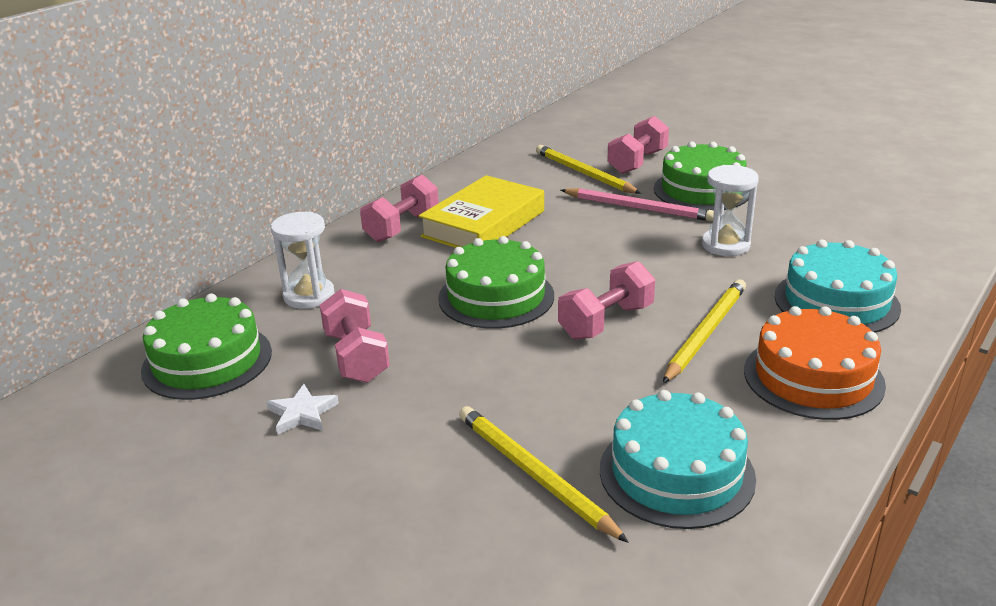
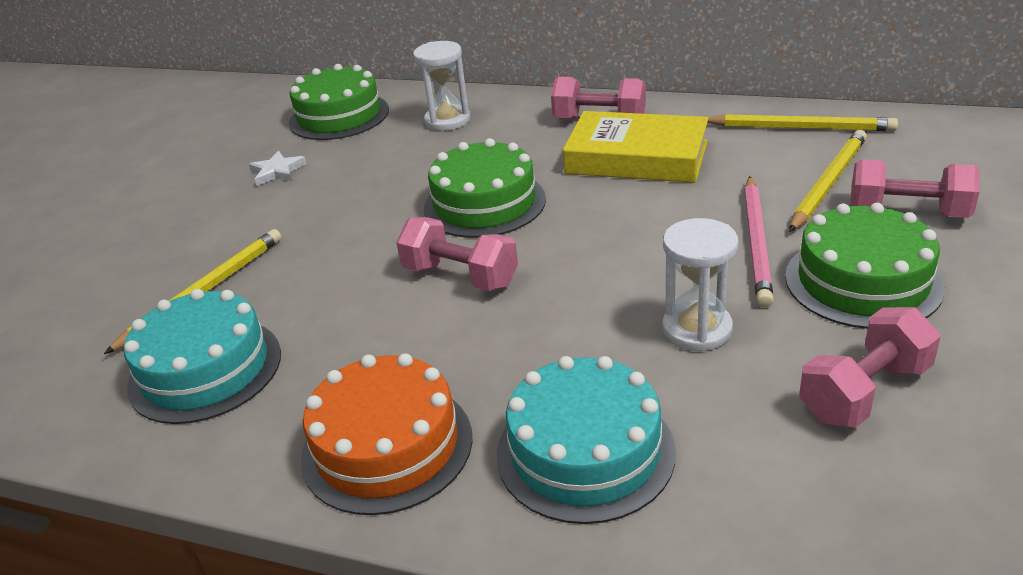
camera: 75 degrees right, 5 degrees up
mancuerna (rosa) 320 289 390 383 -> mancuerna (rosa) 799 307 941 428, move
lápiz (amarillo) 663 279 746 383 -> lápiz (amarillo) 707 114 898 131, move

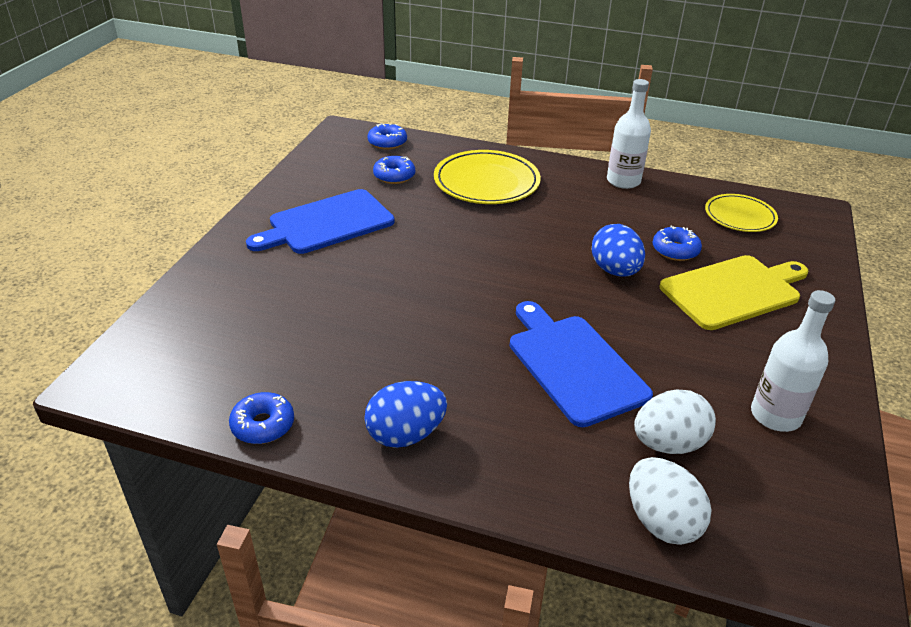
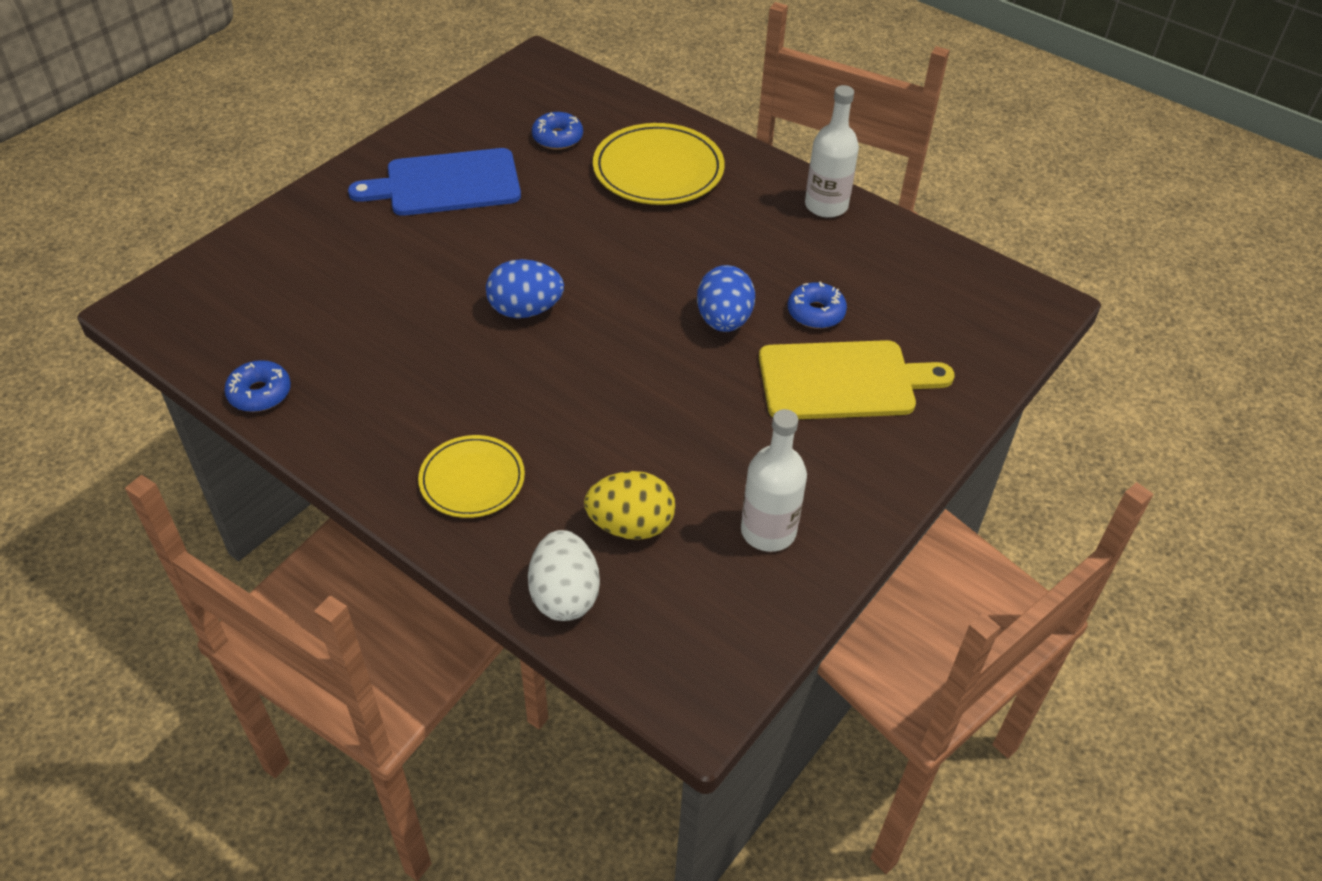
camera: 20 degrees right, 10 degrees up
huevo (azul) 364 381 447 448 -> huevo (azul) 486 259 564 318, move
rosquilla (azul) 367 123 407 150 -> none
tabla de cortar (azul) 510 301 653 427 -> none
huevo (blanco) 634 390 716 454 -> huevo (amarillo) 584 471 675 540
plato (amarillo) 705 194 778 232 -> plato (amarillo) 418 435 525 518, move

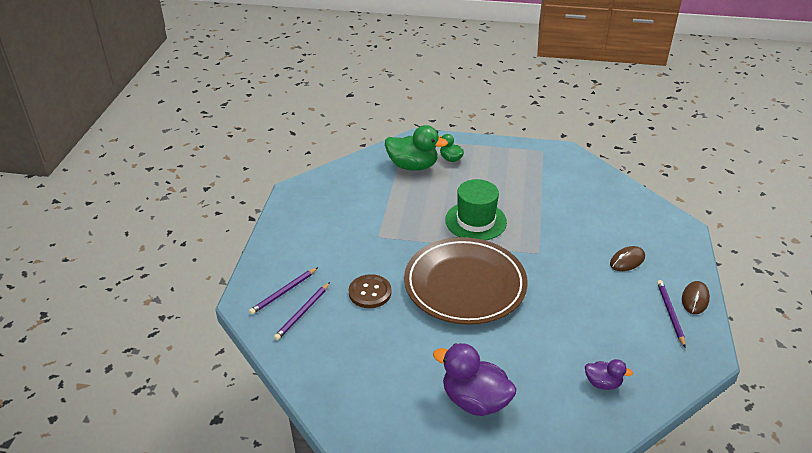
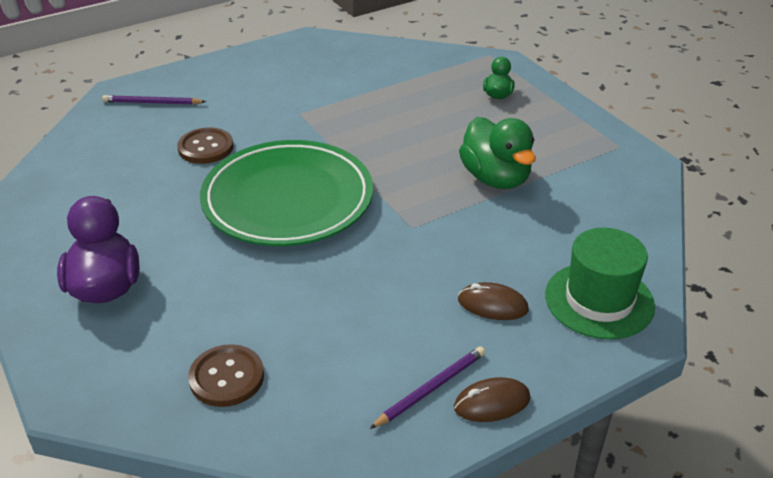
camera: 50 degrees right, 0 degrees up
lápiz (morado) 274 282 330 340 -> none
pato (verde) 385 125 448 171 -> pato (verde) 459 117 536 189, move
plato (marrón) 404 237 528 325 -> plato (verde) 200 140 373 246
sombrero (verde) 445 179 507 240 -> sombrero (verde) 545 228 655 340, move
pato (morado) 585 359 633 390 -> botón (marrón) 188 344 264 407

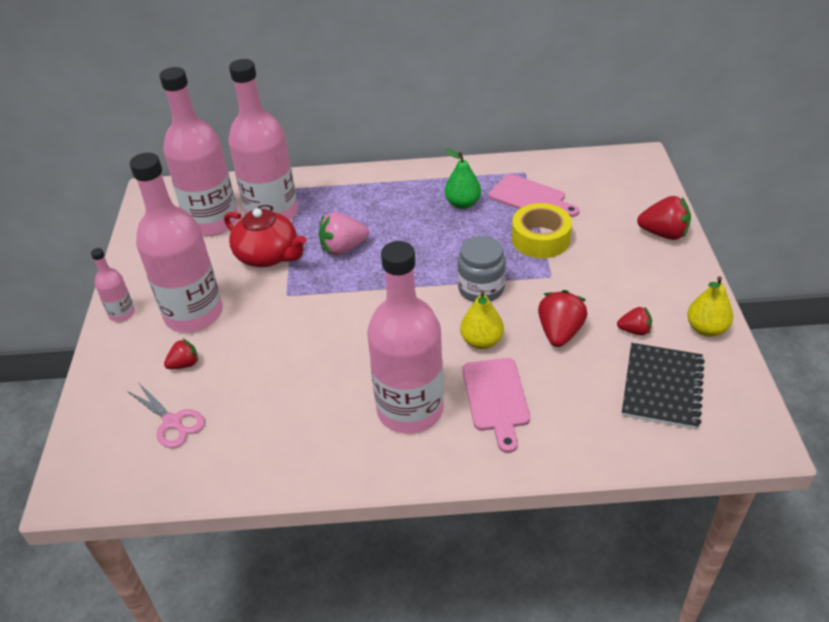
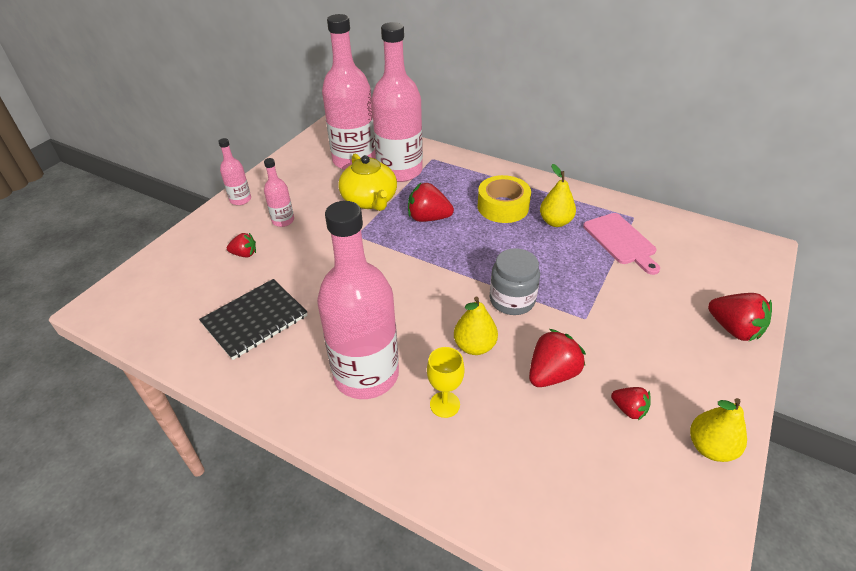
camera: 30 degrees right, 0 degrees up
tijeras (rosa) 127 382 205 448 -> none
botella (rosa) 130 153 223 332 -> botella (rosa) 264 158 294 227, x0.45
tetera (rojo) 224 208 307 267 -> tetera (amarillo) 339 154 397 211
fresa (rosa) 319 212 369 256 -> fresa (rojo) 408 183 454 222
pera (verde) 445 148 481 209 -> pera (amarillo) 540 164 576 227
tabla de cortar (rosa) 462 358 530 453 -> copa (amarillo) 427 347 465 418
cinta adhesiva (amarillo) 512 203 572 258 -> cinta adhesiva (amarillo) 478 175 531 223, move
cuaderno (negro) 622 343 705 430 -> cuaderno (negro) 199 279 307 360, move

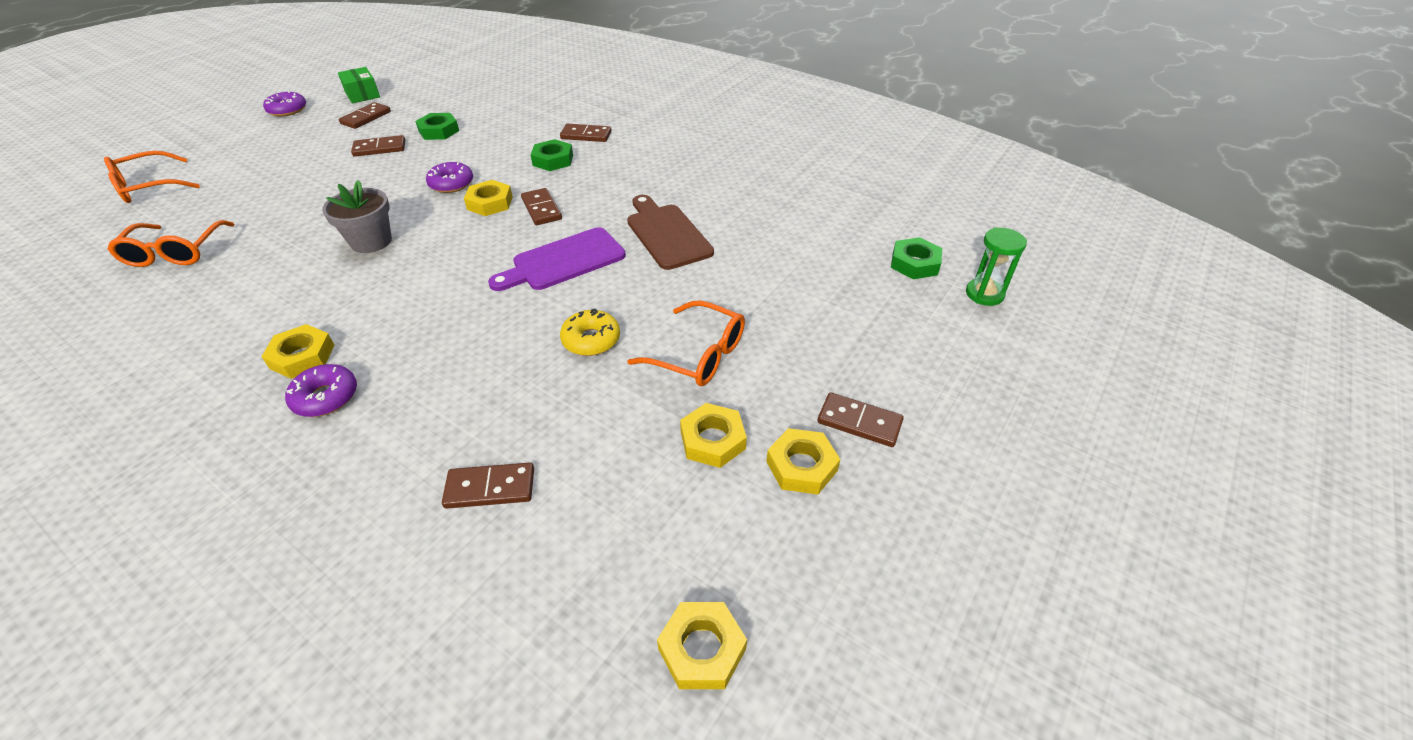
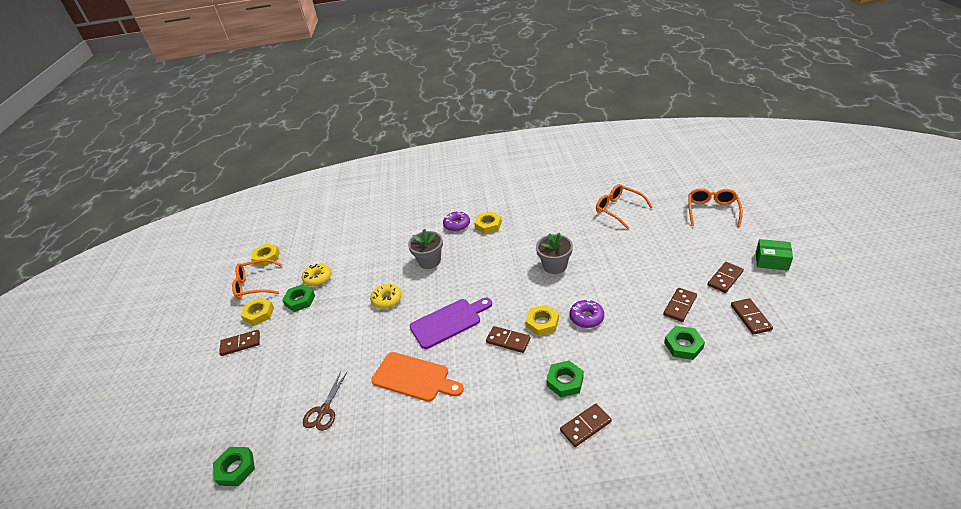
camera: 145 degrees right, 5 degrees down
rosquilla (morado) 263 91 306 117 -> none
caja (verde) 338 67 380 104 -> caja (verde) 756 239 793 271, move
ficha de dominó (marrón) 442 462 534 509 -> ficha de dominó (marrón) 708 262 744 293, move
tabla de cortar (morado) 488 227 626 291 -> tabla de cortar (morado) 410 298 492 349, 45 degrees clockwise
tabla de cortar (marrón) 627 195 714 270 -> tabla de cortar (naranja) 371 352 464 402
gafas (naranja) 627 300 745 386 -> gafas (naranja) 232 259 282 300, move
tuerca (amarillo) 680 403 747 468 -> tuerca (verde) 282 284 315 312
reloj de arena (verde) 966 227 1027 306 -> none
none -> rosquilla (amarillo) 302 264 331 286
none -> tijeras (marrón) 303 371 347 431
none -> maceta (gris) 408 229 443 269

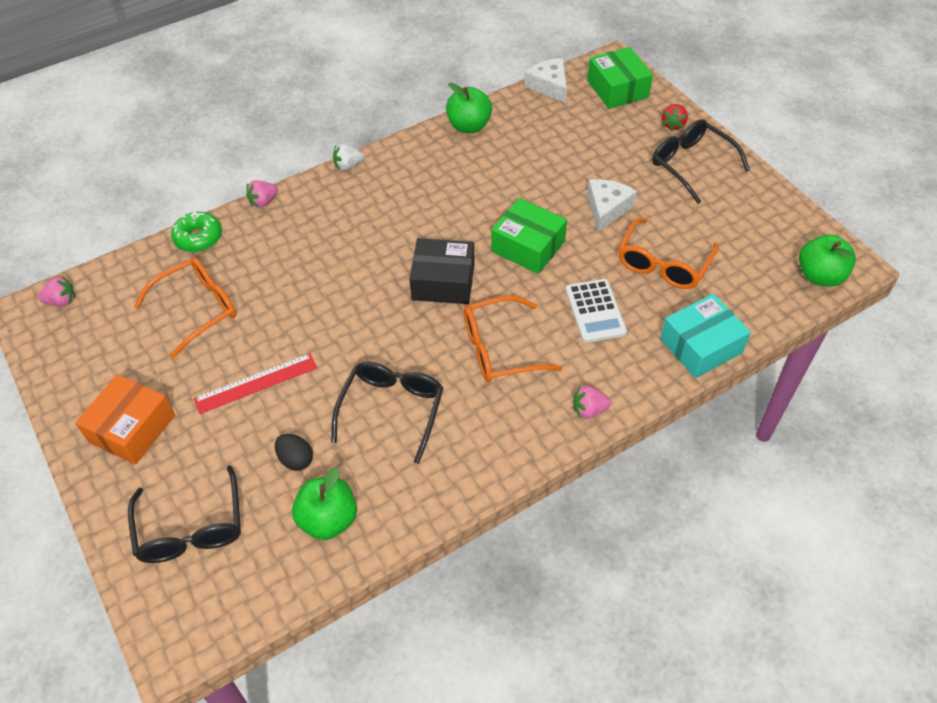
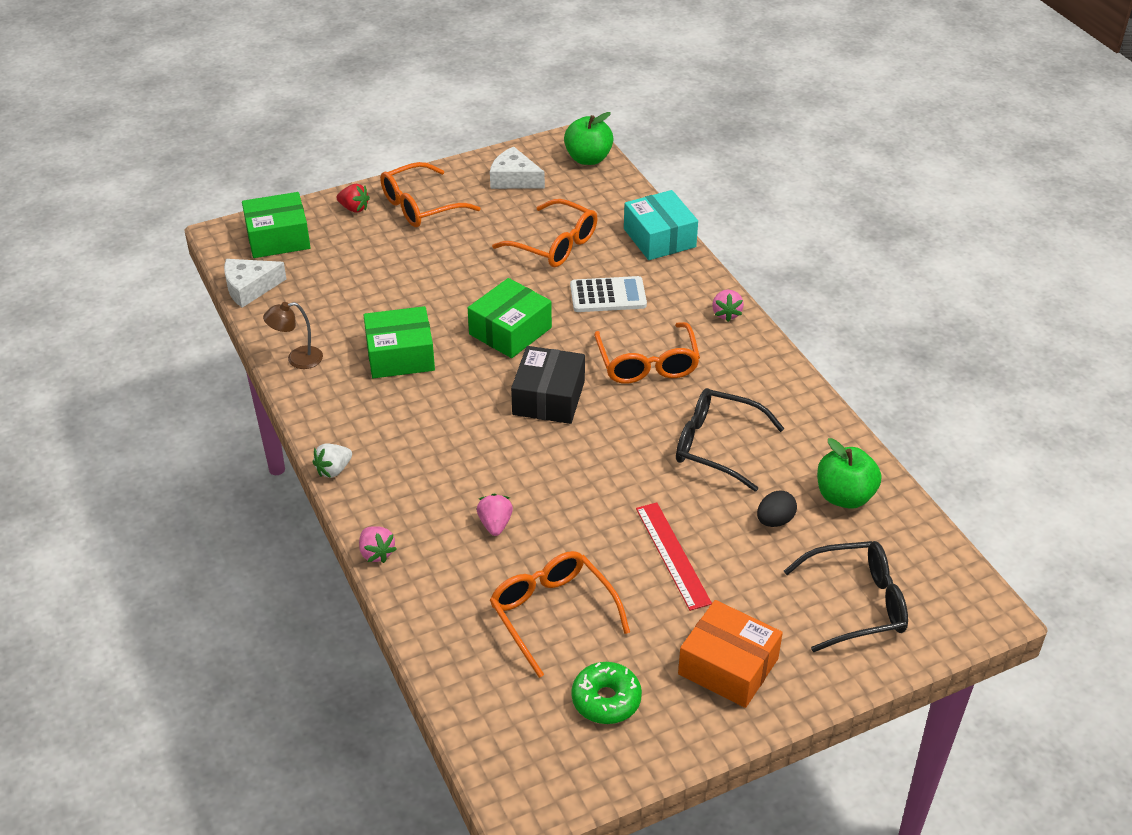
camera: 85 degrees left, 10 degrees down
fresa (rosa) 38 276 75 306 -> fresa (rosa) 477 494 513 536, move
rosquilla (verde) 171 211 222 252 -> rosquilla (verde) 571 662 642 724, move
fresa (blanco) 333 144 364 171 -> fresa (blanco) 312 443 352 478, 60 degrees clockwise
manzana (verde) 446 83 492 133 -> lámpara (marrón) 263 302 323 369
queso (blanco) 587 179 637 232 -> queso (blanco) 490 147 545 189, move
gafas (negro) 652 119 750 204 -> gafas (naranja) 380 162 480 227
none -> caja (verde) 364 306 435 378

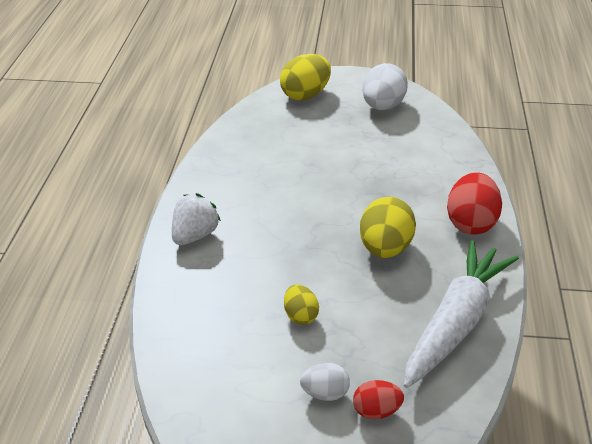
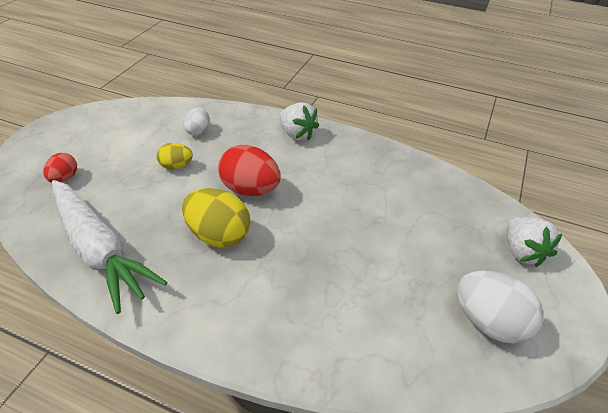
camera: 105 degrees right, 5 degrees up
huevo (amarillo) 280 54 331 100 -> fresa (blanco) 507 217 562 267
huevo (blanco) 300 363 350 401 -> huevo (blanco) 183 108 209 136, move
huevo (rojo) 447 172 502 234 -> huevo (rojo) 218 145 281 196, move

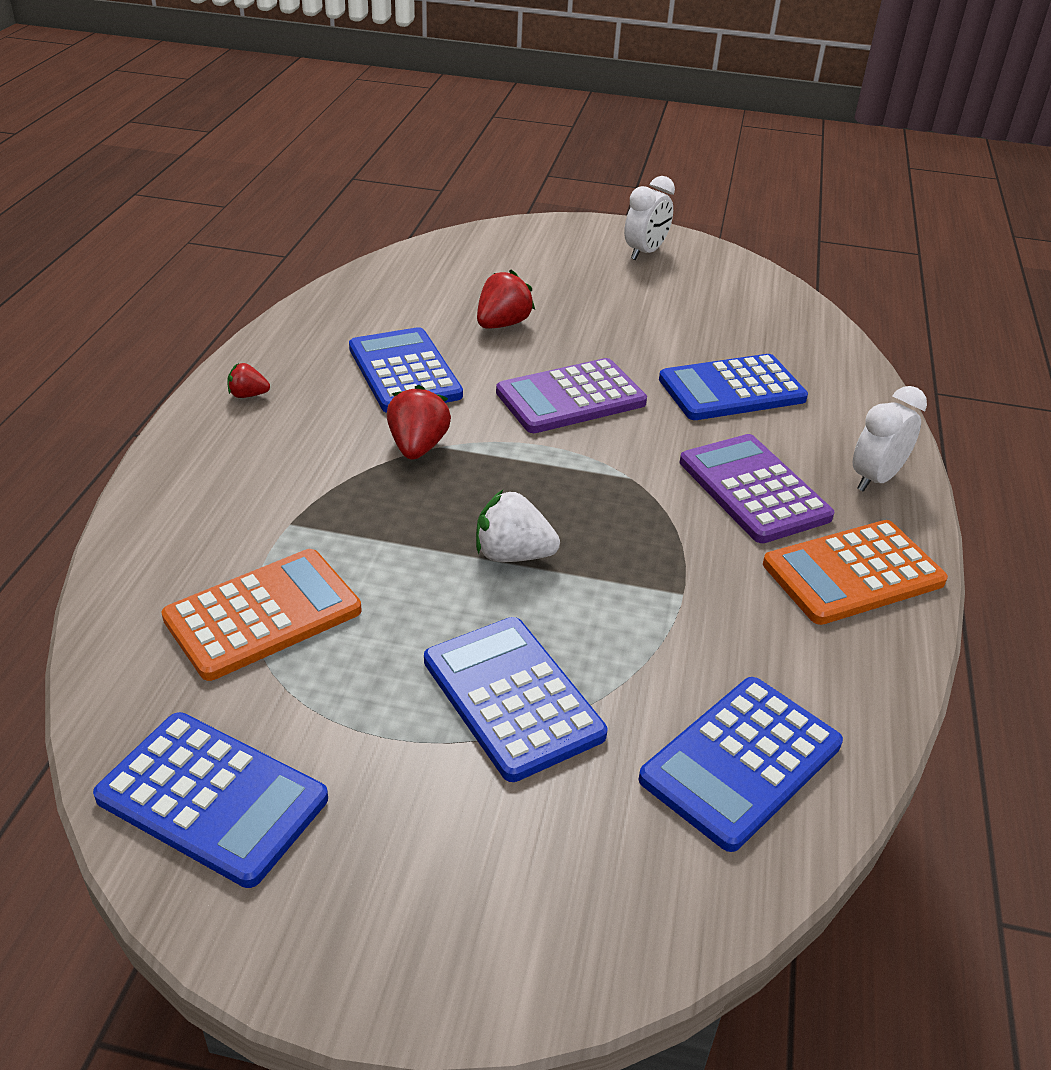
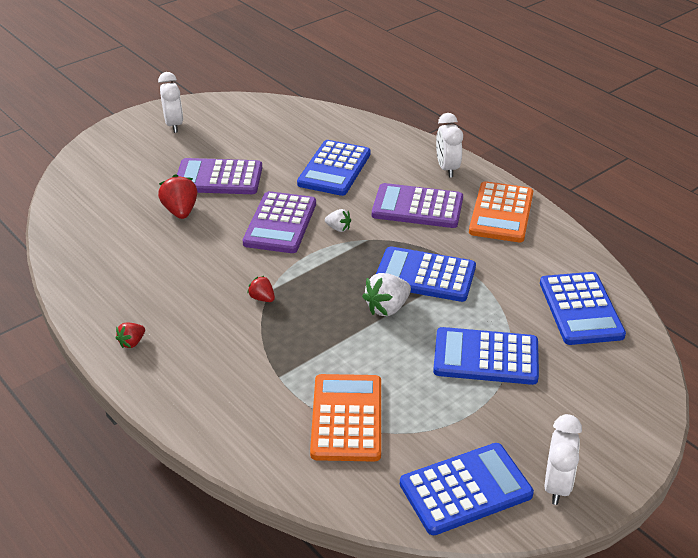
camera: 50 degrees left, 0 degrees up
calculadora (azul) 349 327 463 413 -> calculadora (azul) 376 246 476 302, move
fresa (rojo) 387 385 451 460 -> fresa (rojo) 247 276 275 302, x0.58
none -> calculadora (morado) 177 158 262 194
none -> fresa (blanco) 325 209 351 232
none -> despertador (blanco) 545 414 582 505

